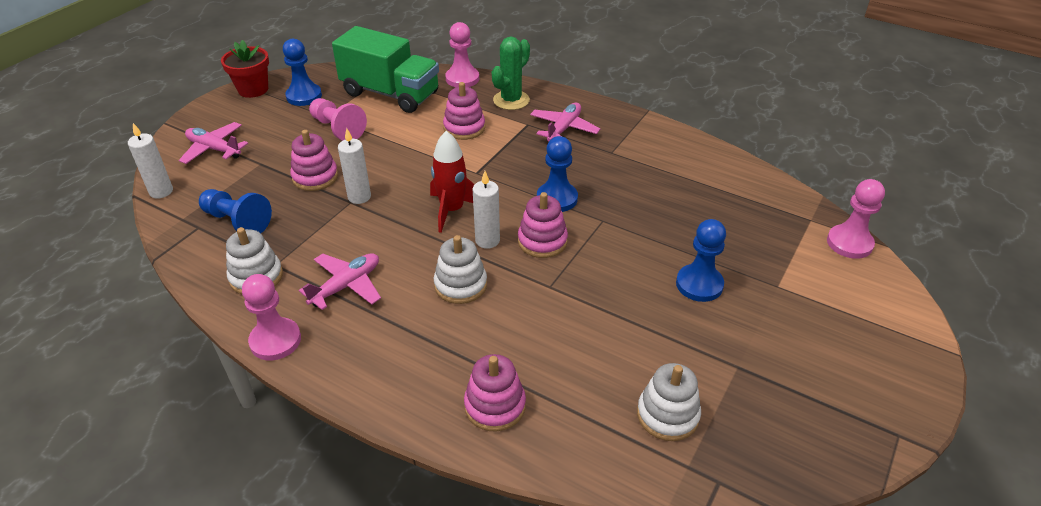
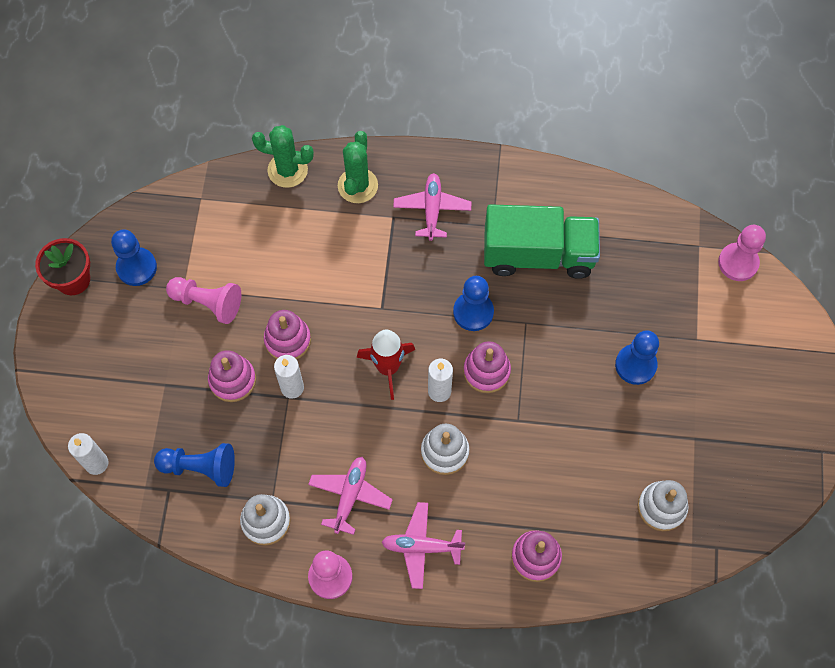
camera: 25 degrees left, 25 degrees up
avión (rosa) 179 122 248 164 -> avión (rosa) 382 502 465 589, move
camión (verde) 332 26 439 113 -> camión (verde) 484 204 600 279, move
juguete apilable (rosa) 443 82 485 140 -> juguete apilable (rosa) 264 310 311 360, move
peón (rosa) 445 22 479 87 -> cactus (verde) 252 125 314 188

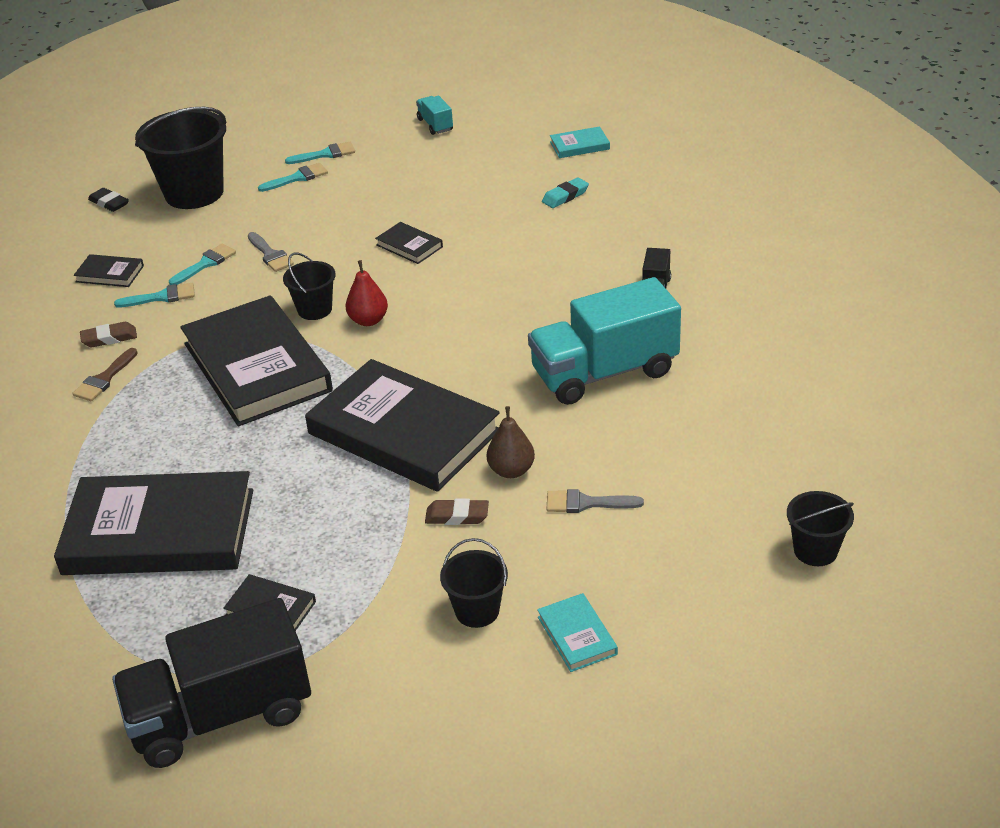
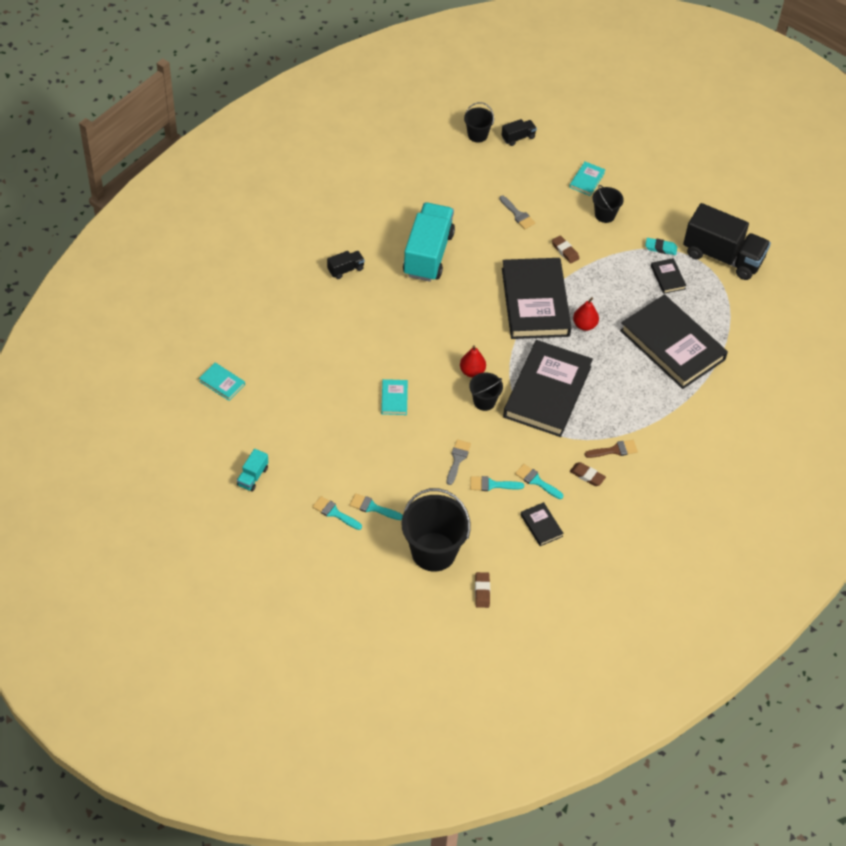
camera: 135 degrees left, 15 degrees up
goma de borrar (negro) 88 188 129 212 -> goma de borrar (marrón) 475 572 490 608
libro (negro) 375 222 443 264 -> libro (turquesa) 381 379 408 415
pera (marrón) 487 406 535 478 -> none
camión (turquesa) 528 277 681 405 -> camión (turquesa) 403 203 455 282, 105 degrees counterclockwise
goma de borrar (turquesa) 542 177 589 208 -> goma de borrar (turquesa) 645 238 677 255, move
none -> camión (negro) 501 119 537 146
none -> pera (rojo) 573 297 599 331

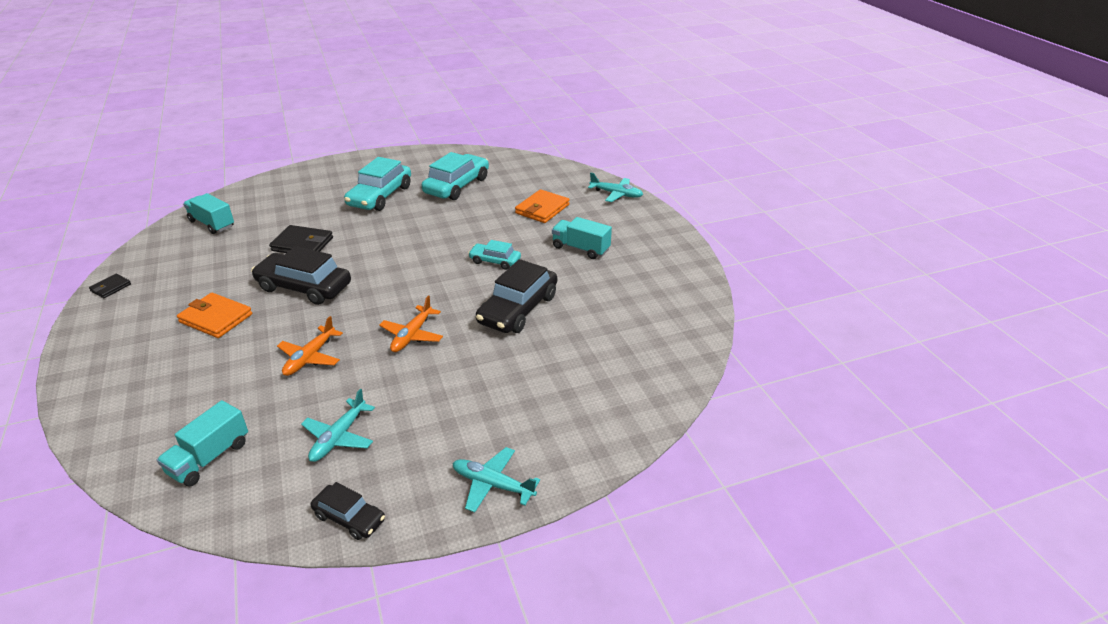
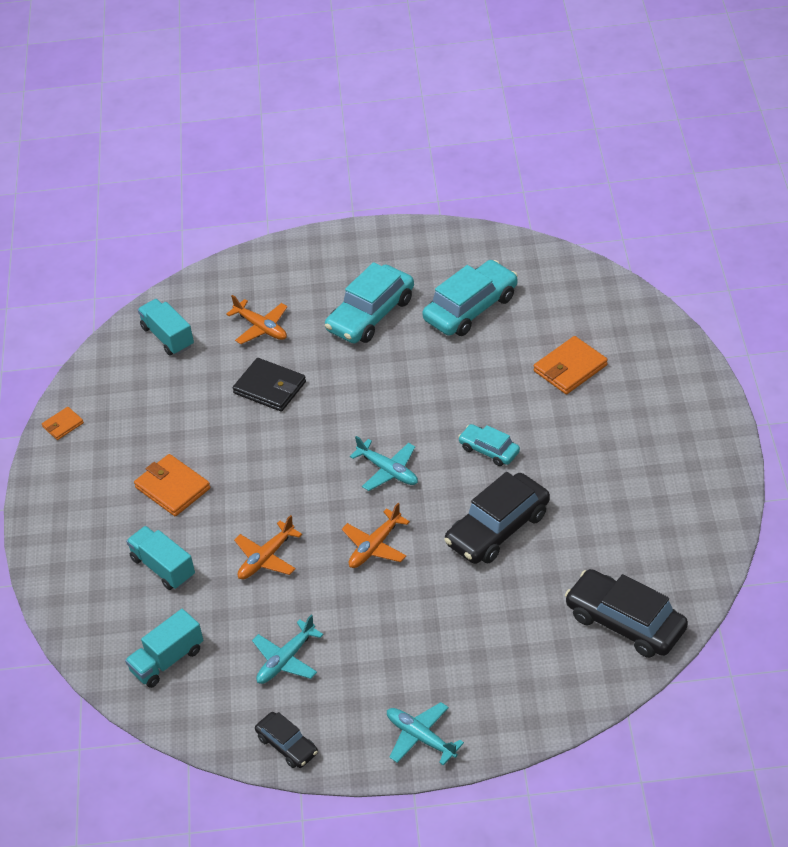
camera: 20 degrees right, 10 degrees up
cartera (negro) 89 274 131 298 -> cartera (naranja) 42 407 84 440
coche (negro) 251 246 351 305 -> coche (negro) 565 569 688 658, move
camión (turquesa) 552 217 612 259 -> camión (turquesa) 126 526 195 590, move
avión (turquesa) 588 172 643 202 -> avión (turquesa) 350 436 418 491, move
none -> avión (naranja) 226 295 287 344

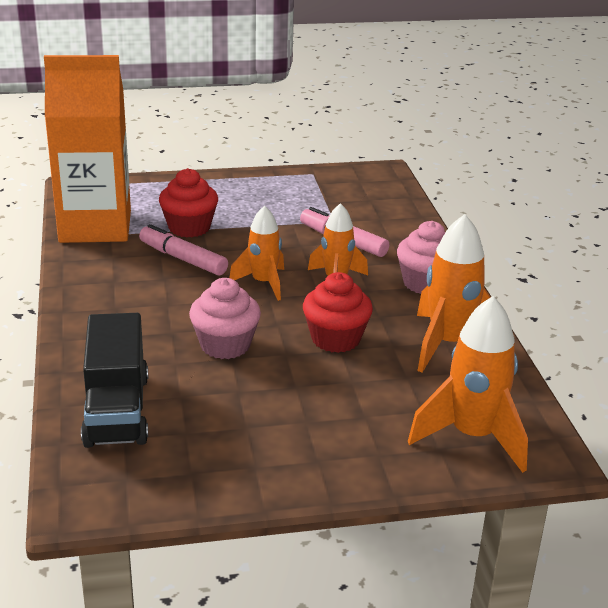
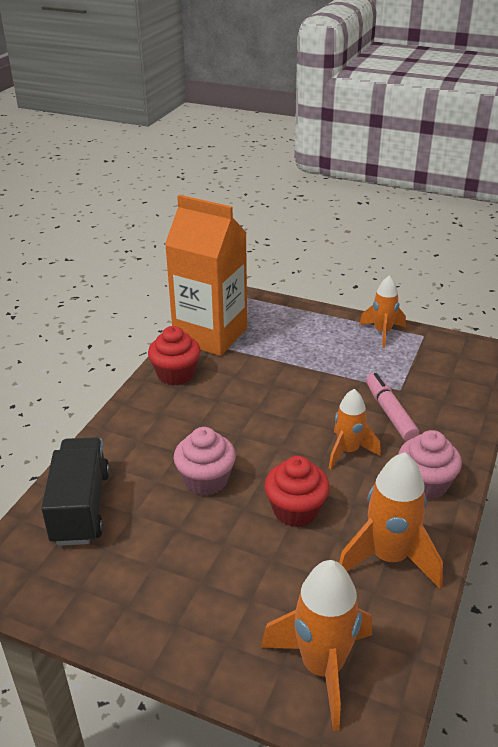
camera: 35 degrees right, 5 degrees up
camión (negro) 81 313 148 448 -> camión (negro) 41 437 110 546, 150 degrees clockwise
rotulador (rosa) 139 224 228 276 -> none
magdalena (rojo) 159 168 218 237 -> magdalena (rojo) 148 326 201 385, move
cohete (naranja) 229 206 284 301 -> cohete (naranja) 359 276 406 348, move

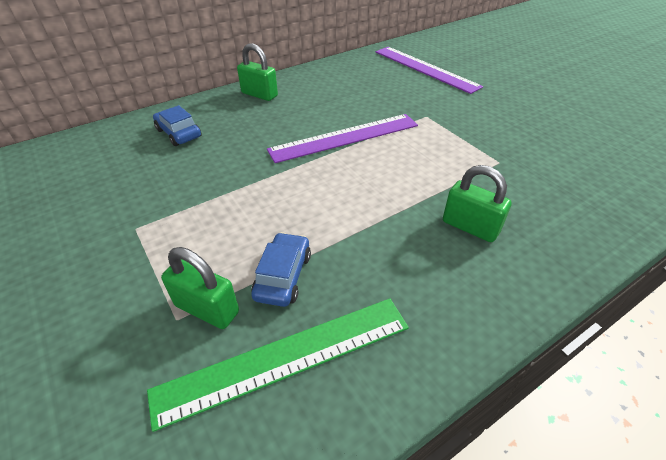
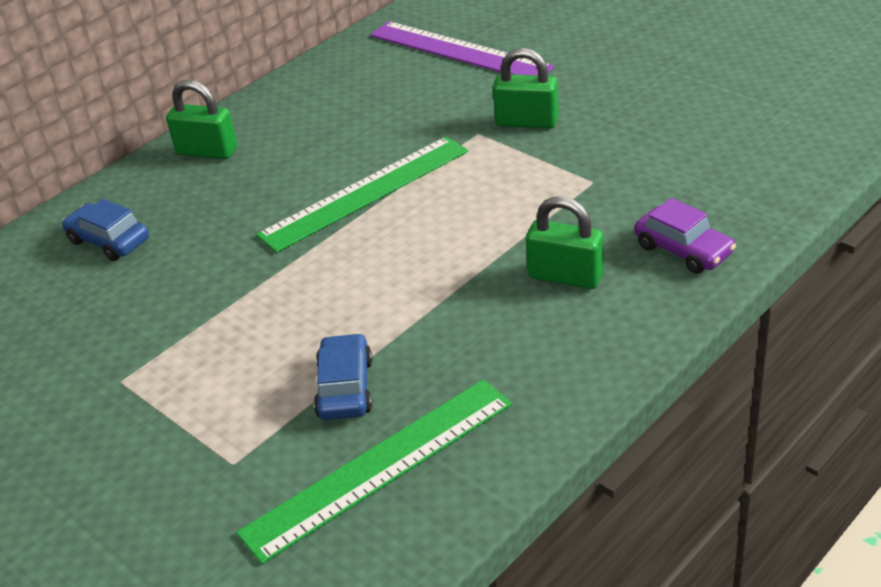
camera: 10 degrees left, 5 degrees down
candado (verde) 161 247 239 329 -> candado (verde) 493 48 559 129, move
regla (morado) 267 114 418 163 -> regla (verde) 256 136 468 253
none -> coche (morado) 635 198 736 274

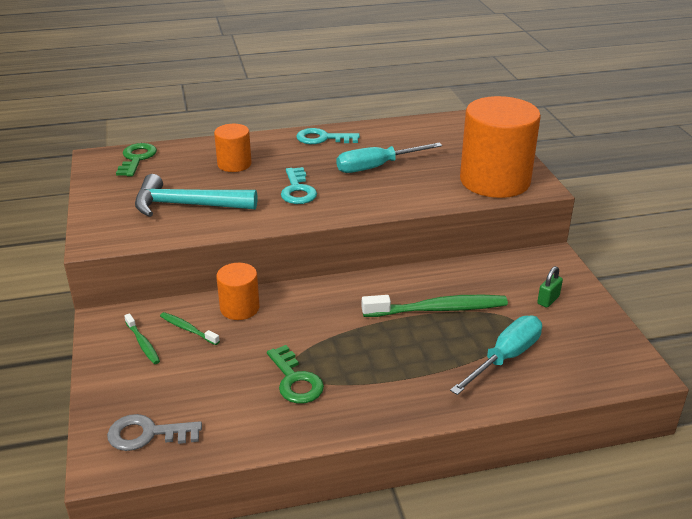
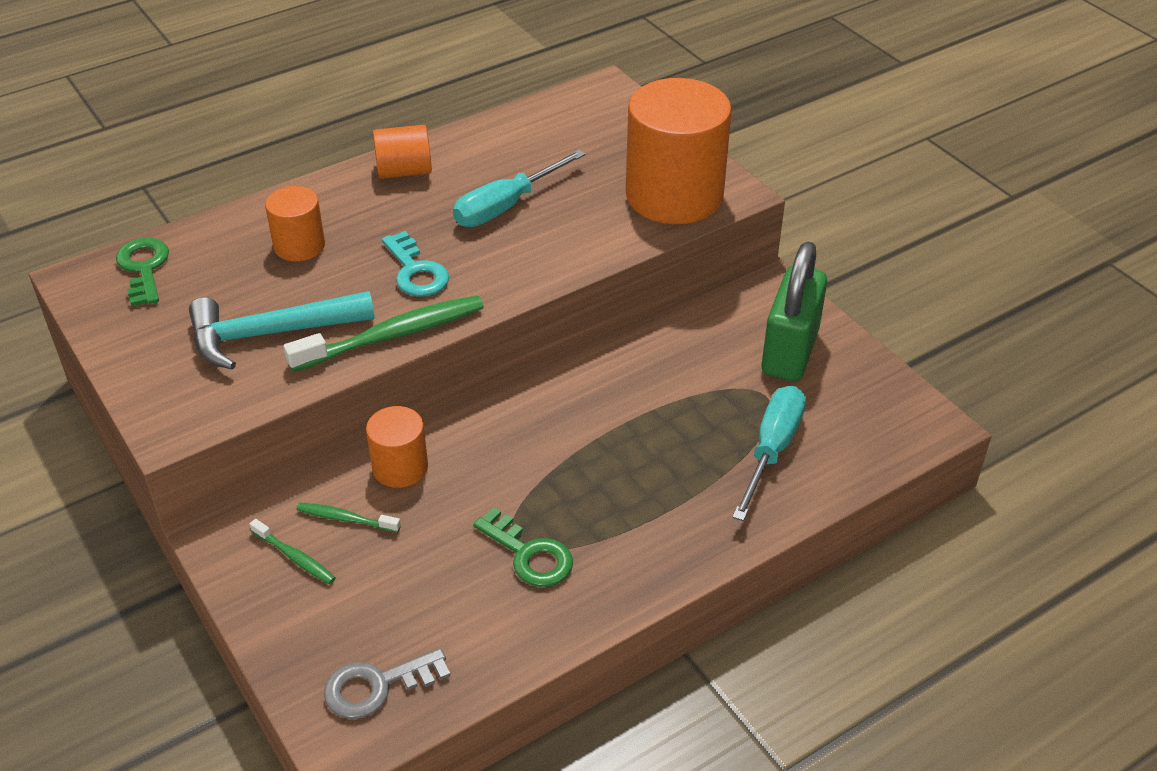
camera: 20 degrees left, 10 degrees up
llave (turquesa) 296 128 360 144 -> cilindro (naranja) 373 125 432 179
cepillo de dientes (verde) 362 295 508 317 -> cepillo de dientes (verde) 284 295 484 372, move
candado (verde) 537 266 563 308 -> candado (verde) 761 241 827 381, x2.50

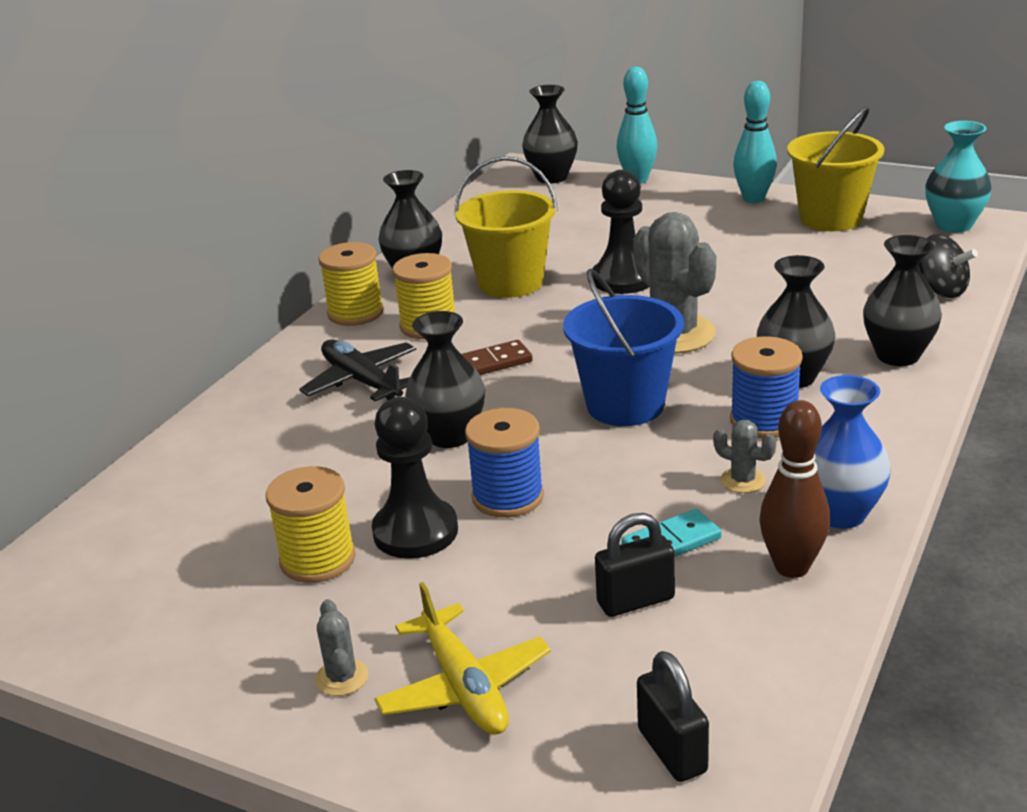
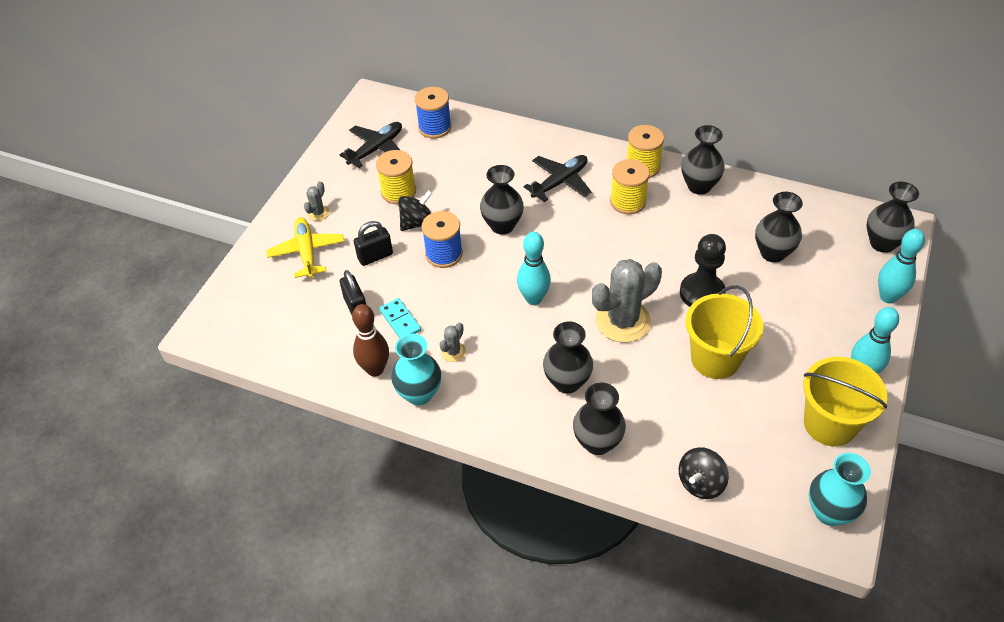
camera: 85 degrees right, 20 degrees up
cactus (gris) 315 599 368 696 -> cactus (gris) 304 181 329 221, 45 degrees counterclockwise
peón (negro) 372 397 458 559 -> peonza (negro) 398 190 432 231
avión (amarillo) 374 582 551 735 -> avión (amarillo) 266 217 345 278, 105 degrees clockwise
balde (amarillo) 454 156 558 298 -> balde (amarillo) 686 285 763 379, move
ficha de dominó (marrón) 462 340 533 375 -> none
balde (azul) 563 268 684 426 -> bolo (turquesa) 517 232 551 305
candado (negro) 637 651 709 782 -> candado (negro) 354 221 393 266, move
carrete (azul) 730 336 803 438 -> carrete (azul) 415 87 451 139, move
florero (azul) 814 375 891 529 -> florero (turquesa) 391 334 441 405
none -> avión (negro) 340 122 402 168
none -> florero (negro) 755 192 803 262

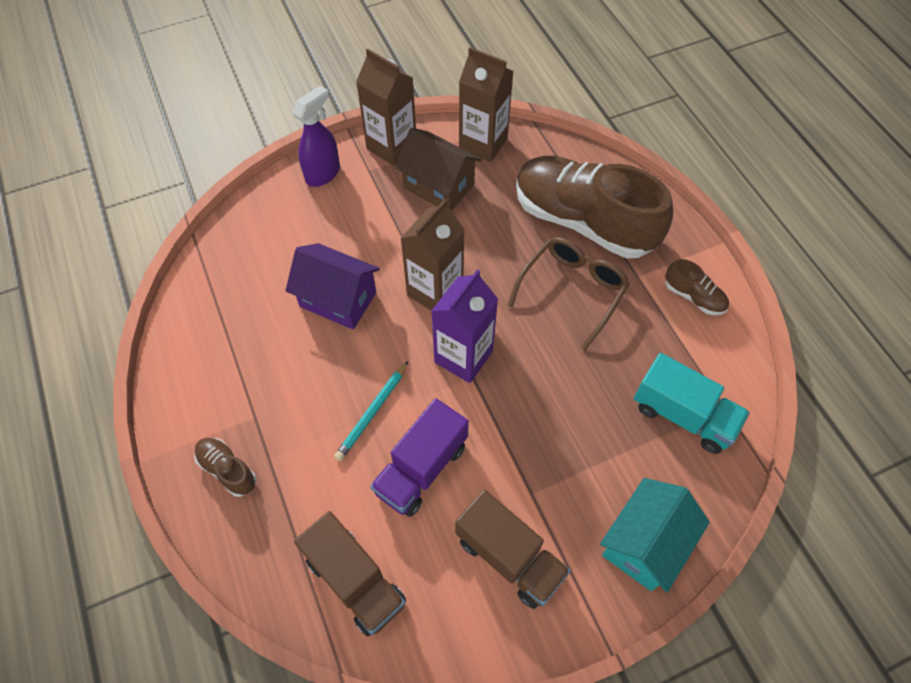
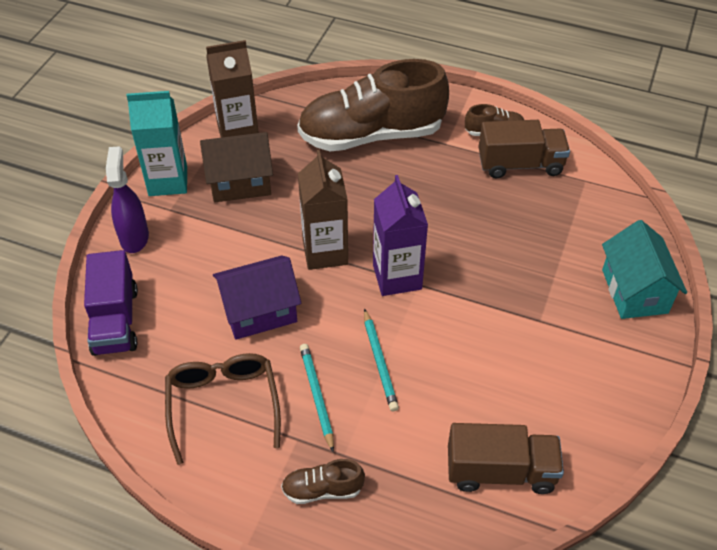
camera: 45 degrees left, 10 degrees down
cartón de leche (marrón) 356 48 416 166 -> cartón de leche (turquesa) 126 91 187 196
camión (morado) 370 398 469 517 -> camión (morado) 84 250 138 356, move
camión (marrón) 455 490 571 609 -> camión (marrón) 479 120 570 178, move
gafas (marrón) 507 237 630 350 -> gafas (marrón) 165 353 281 465, move
camión (turquesa) 634 353 750 454 -> none
none -> lápiz (turquesa) 300 344 334 452

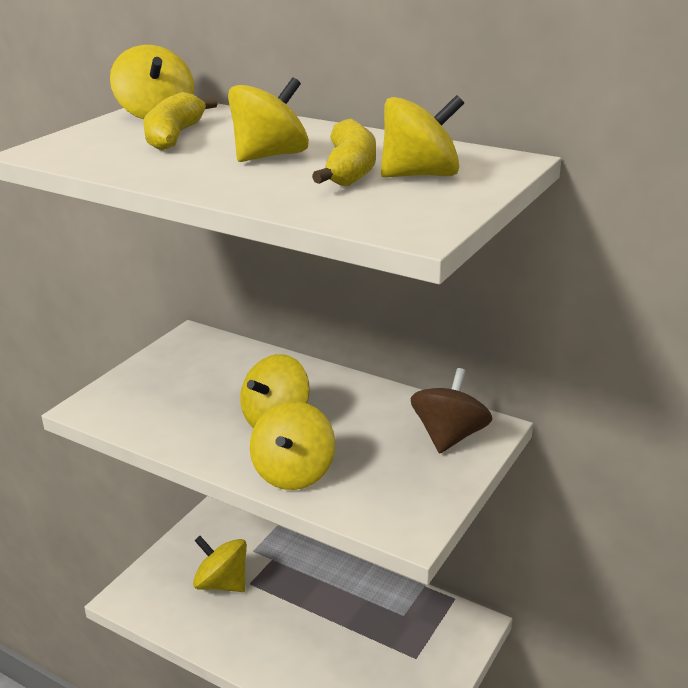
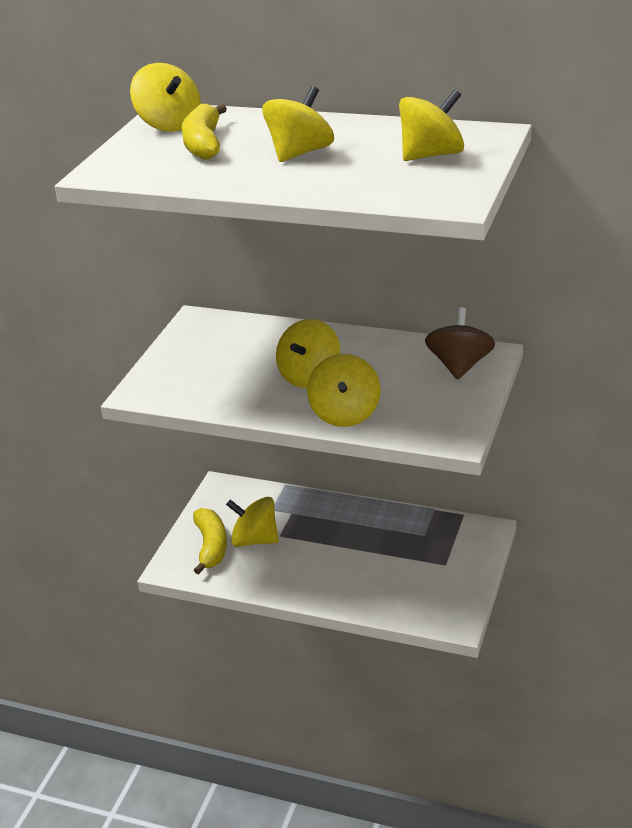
camera: 10 degrees left, 5 degrees up
plátano (amarillo) 312 118 376 186 -> plátano (amarillo) 193 508 227 575, move

